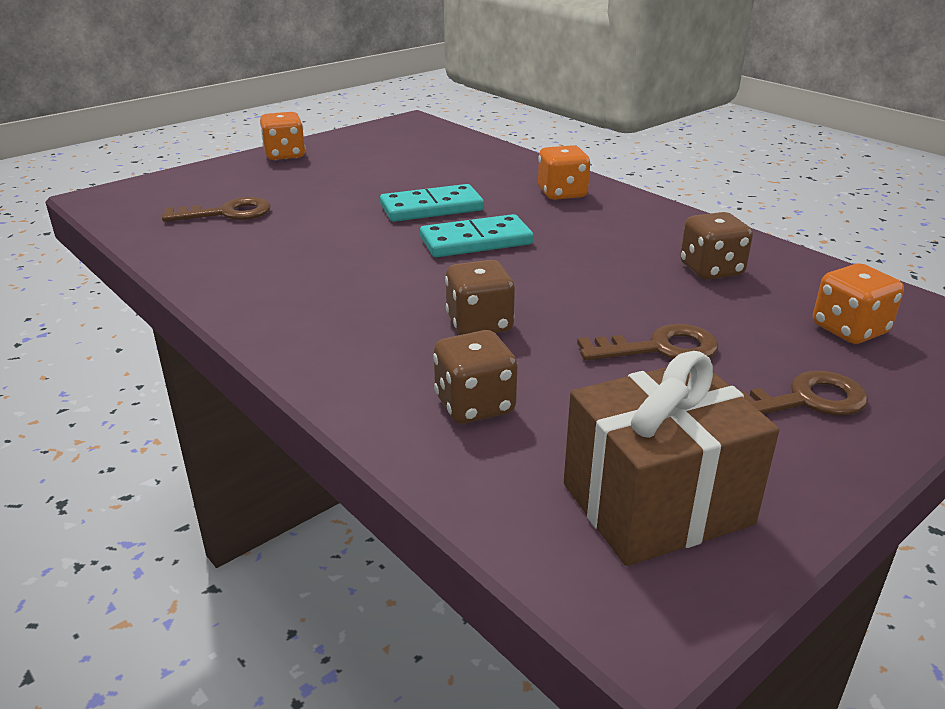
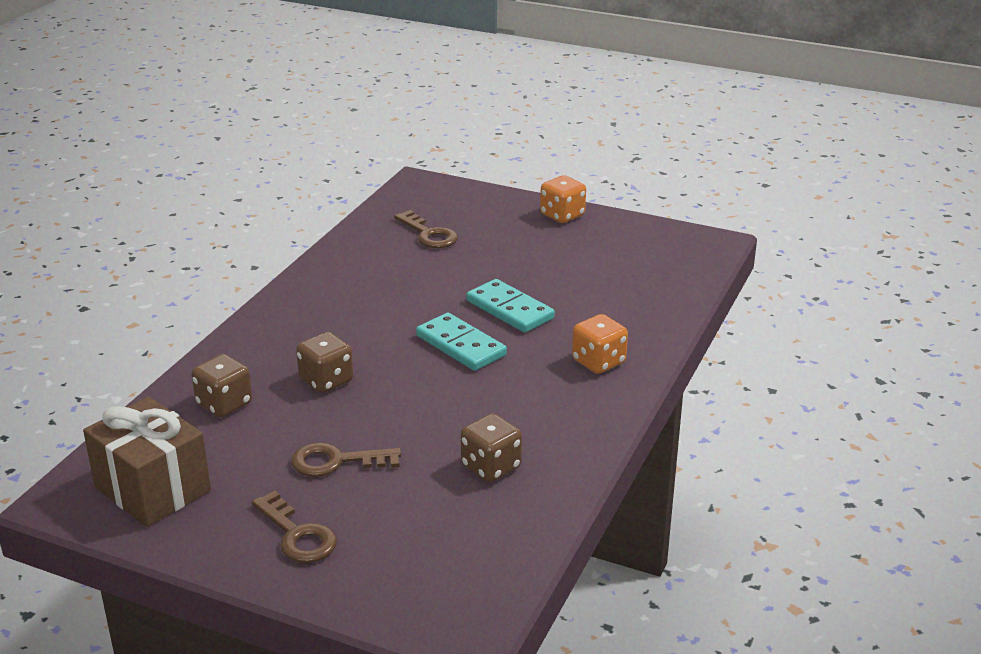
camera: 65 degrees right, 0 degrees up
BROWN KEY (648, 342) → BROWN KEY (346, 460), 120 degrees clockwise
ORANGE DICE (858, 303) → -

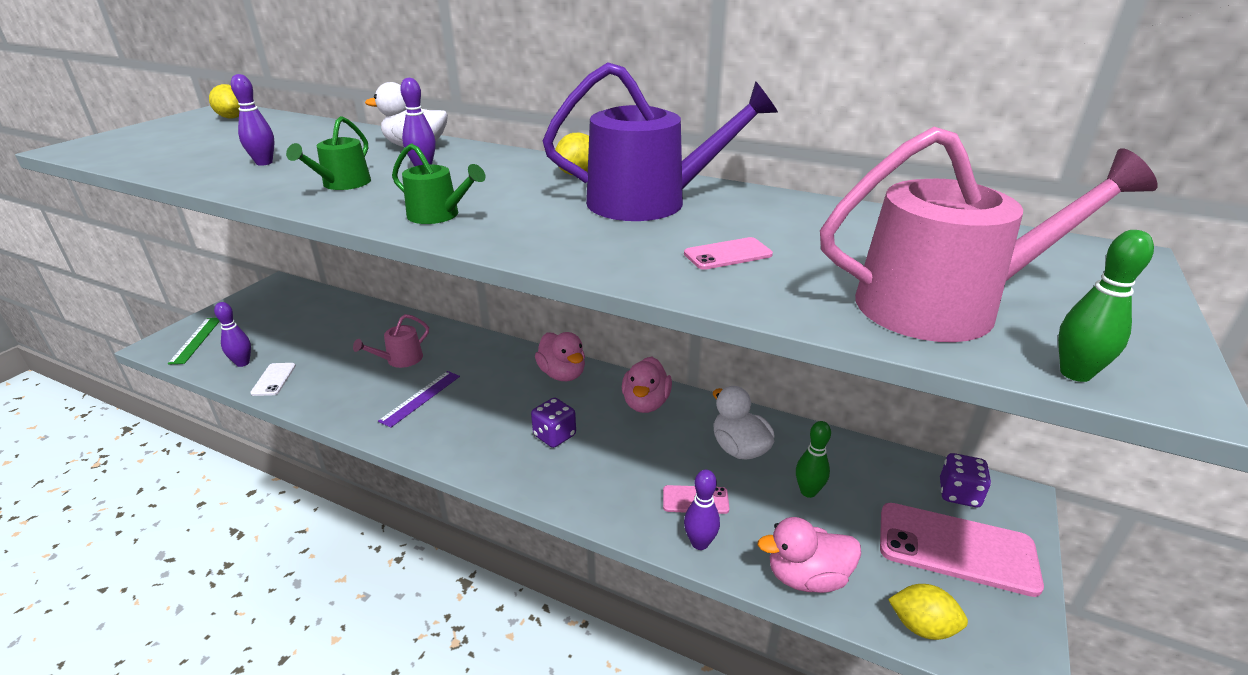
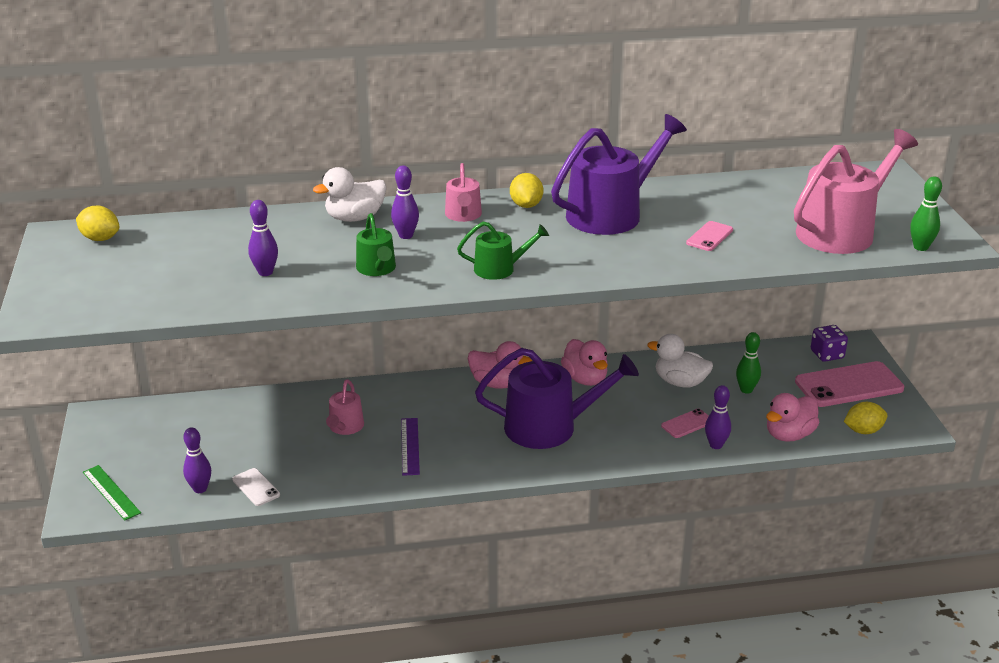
camera: 35 degrees left, 0 degrees up
- → PINK WATERING CAN (463, 192)
PURPLE DICE (553, 422) → PURPLE WATERING CAN (557, 398)

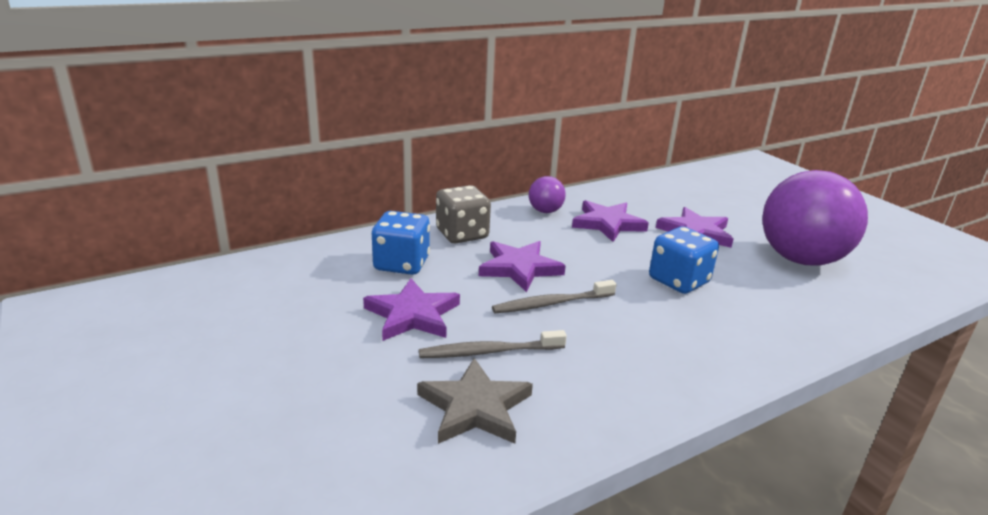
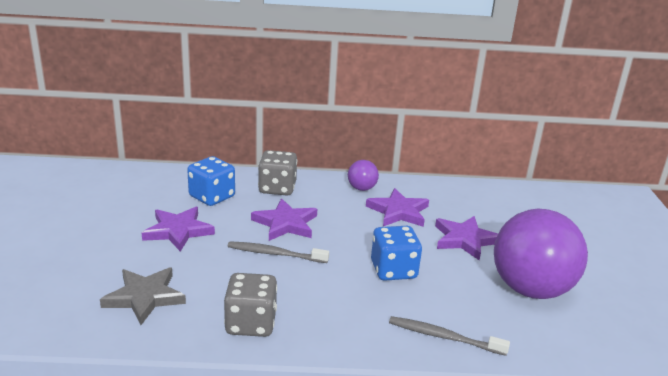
camera: 30 degrees right, 0 degrees up
- → GREY DICE (250, 305)
GREY TOOTHBRUSH (493, 344) → GREY TOOTHBRUSH (449, 336), move

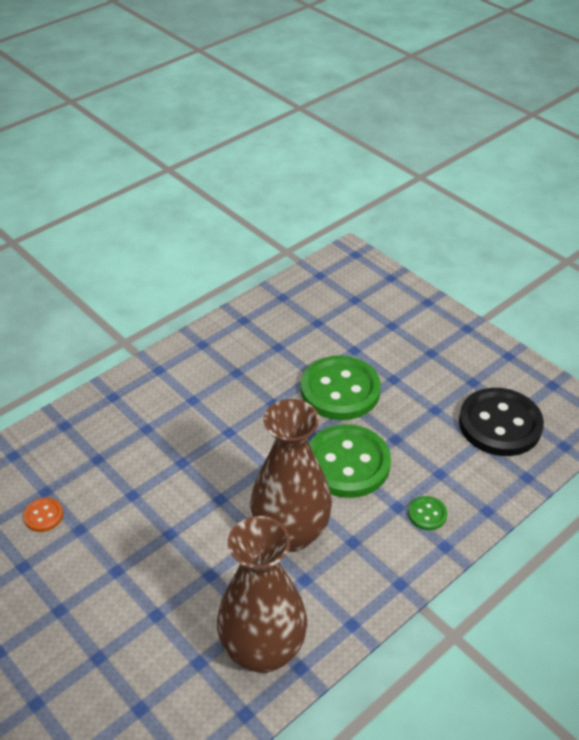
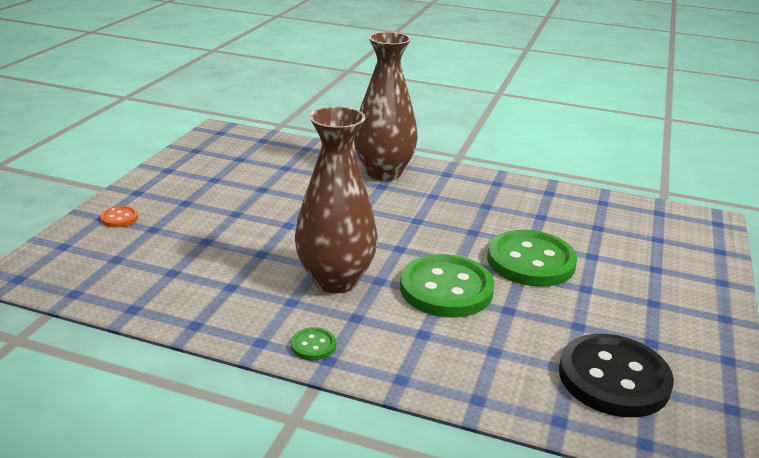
camera: 60 degrees right, 15 degrees down
ORANGE BUTTON (43, 515) → ORANGE BUTTON (119, 216), move
GREEN BUTTON (427, 513) → GREEN BUTTON (313, 343), move
BROWN VASE (262, 594) → BROWN VASE (386, 106), move

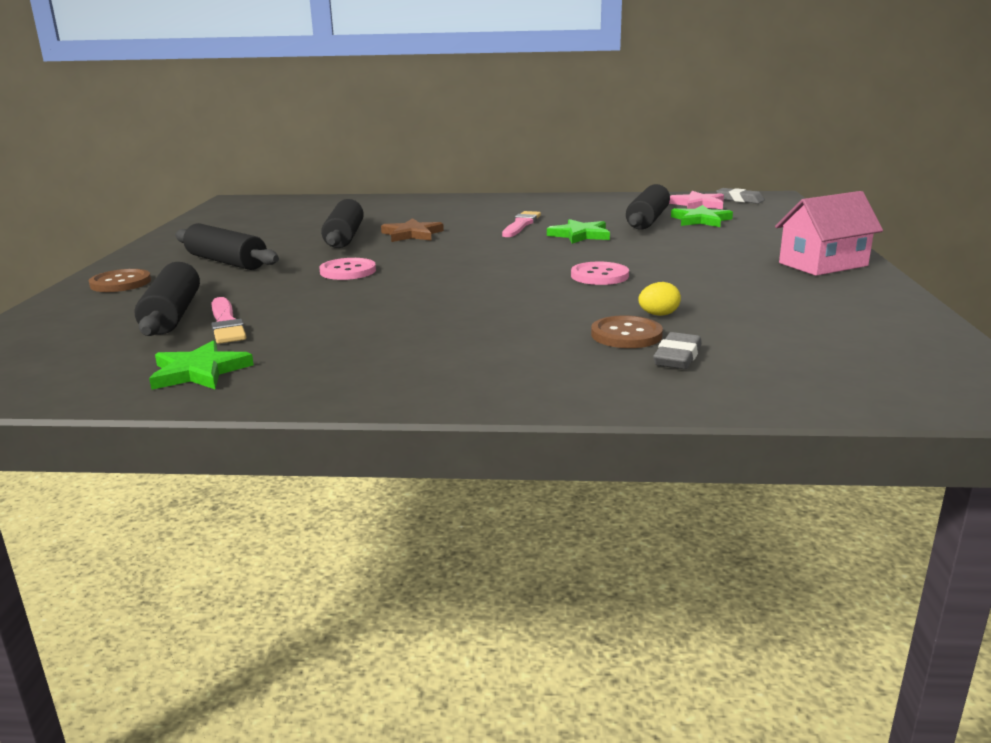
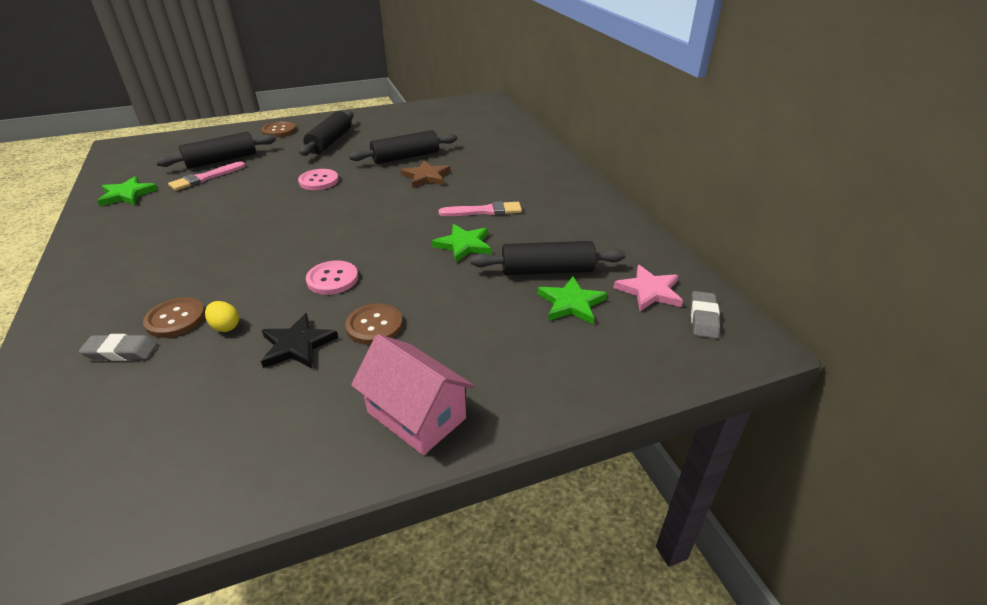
camera: 65 degrees right, 15 degrees up
- → BLACK STAR (299, 341)
- → BROWN BUTTON (374, 324)

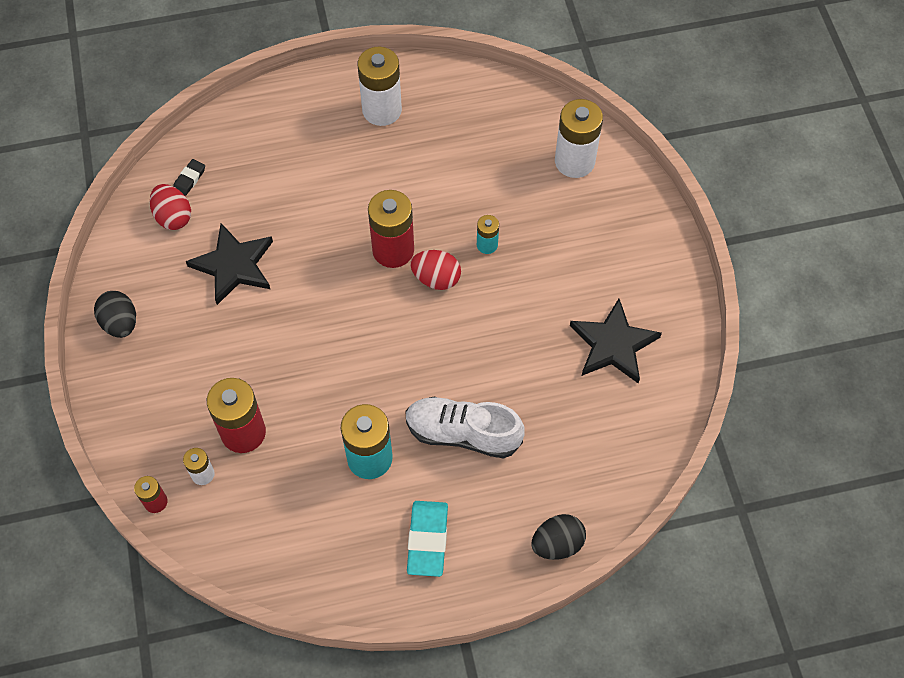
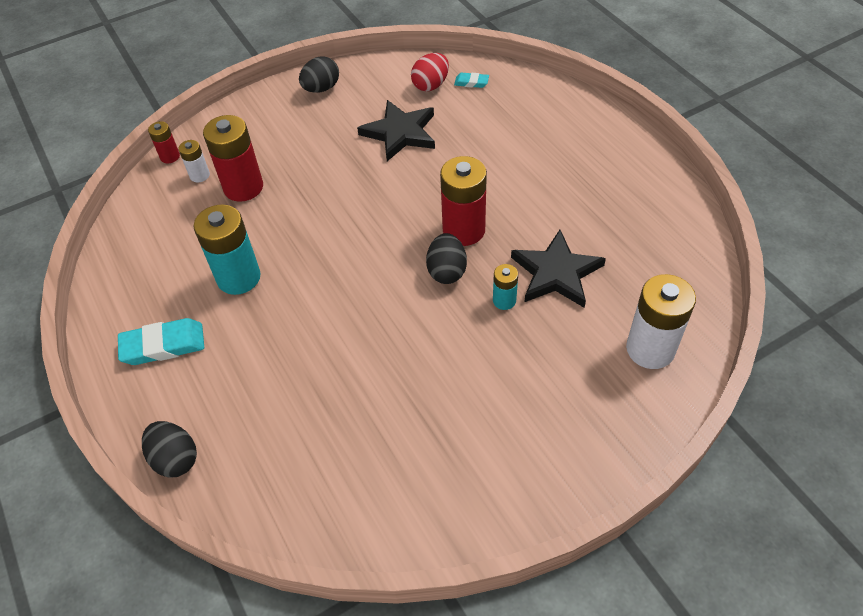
camera: 75 degrees right, 10 degrees down
RED EGG (435, 270) → BLACK EGG (446, 258)
BLACK ERASER (189, 177) → TURQUOISE ERASER (471, 80)
BLACK STAR (616, 341) → BLACK STAR (558, 269), move
WHITE BATTERY (379, 86) → -
WHITE SHOE (465, 428) → -

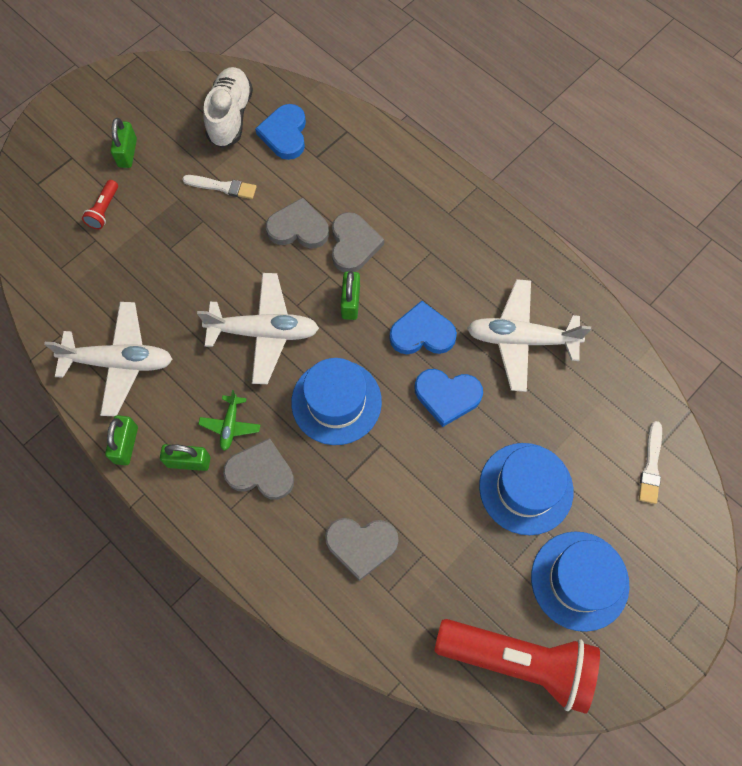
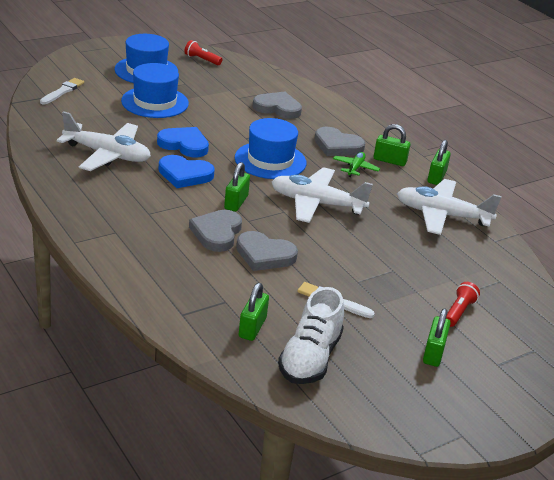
camera: 170 degrees left, 35 degrees down
RED FLASHLIGHT (517, 666) → RED FLASHLIGHT (203, 52), x0.41
BLUE HEART (280, 132) → GREEN PADLOCK (254, 312)

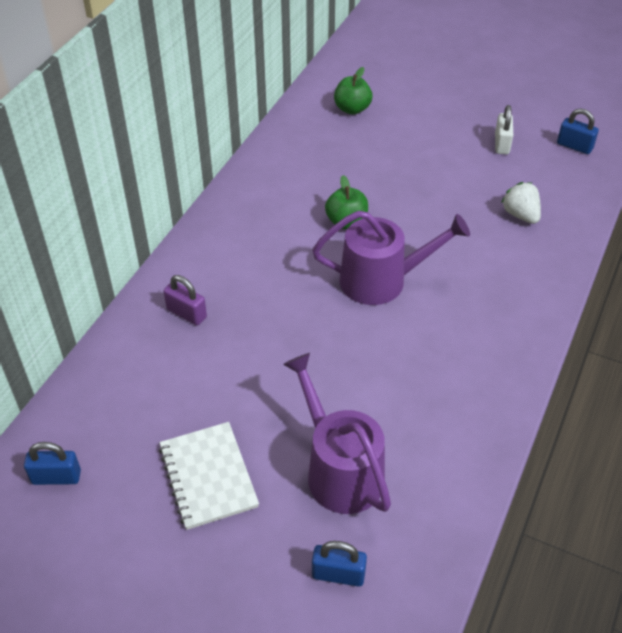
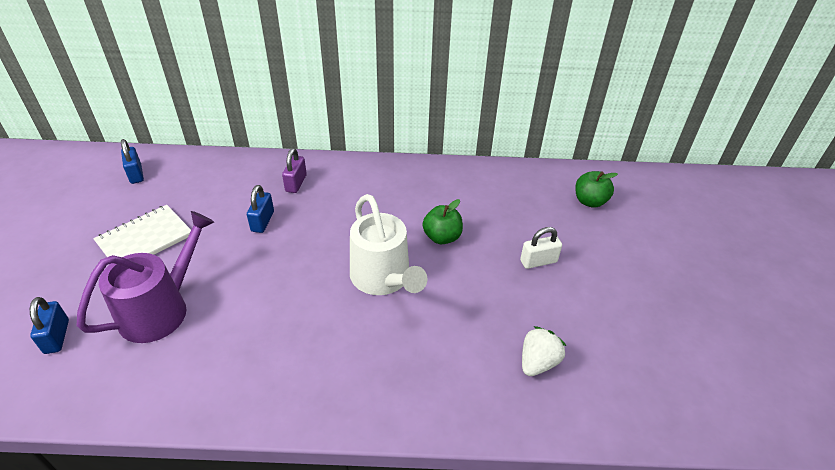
camera: 65 degrees right, 5 degrees down
BLUE PADLOCK (578, 131) → BLUE PADLOCK (260, 209), move
PURPLE WATERING CAN (391, 258) → WHITE WATERING CAN (389, 244)
WHITE PADLOCK (504, 129) → WHITE PADLOCK (541, 248), move

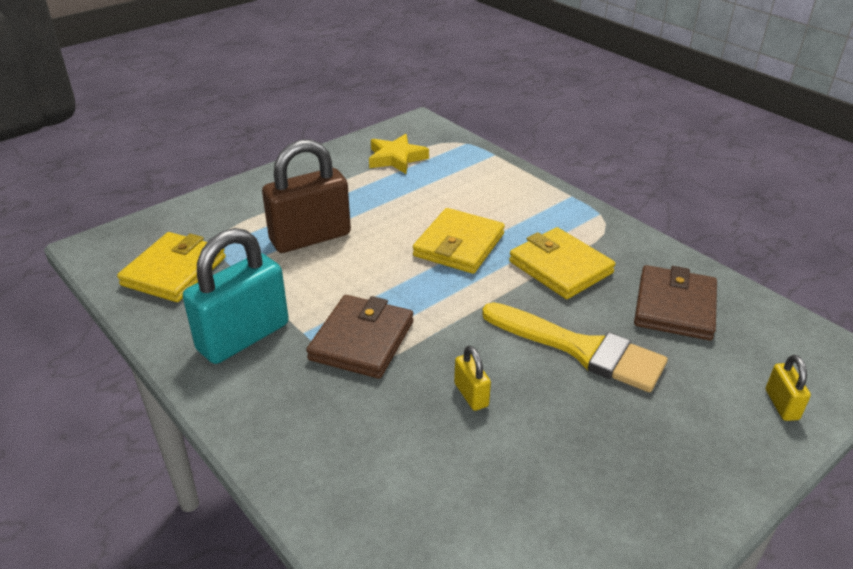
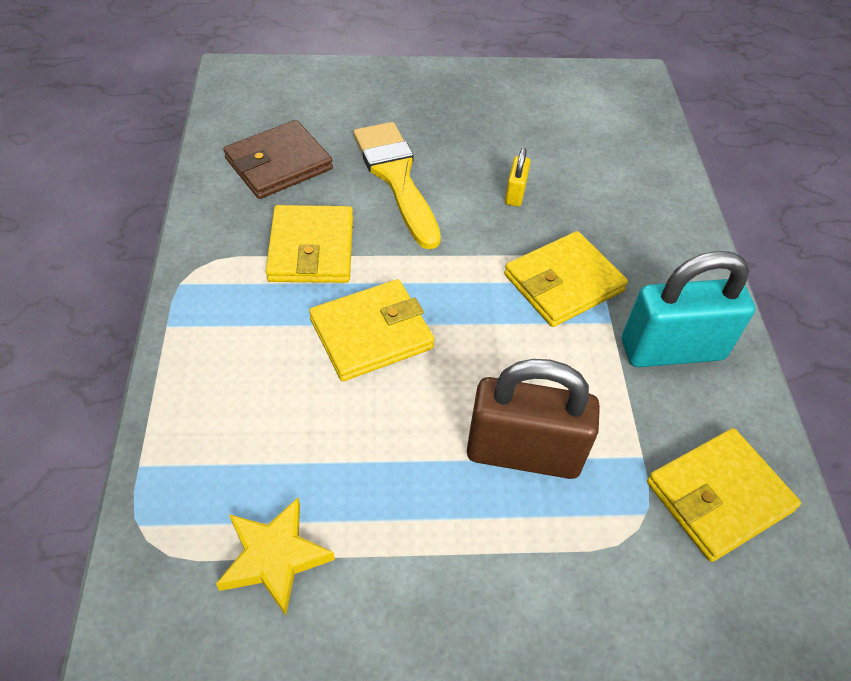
camera: 145 degrees left, 15 degrees up
BROWN WALLET (359, 337) → YELLOW WALLET (566, 279)
YELLOW PADLOCK (788, 388) → -

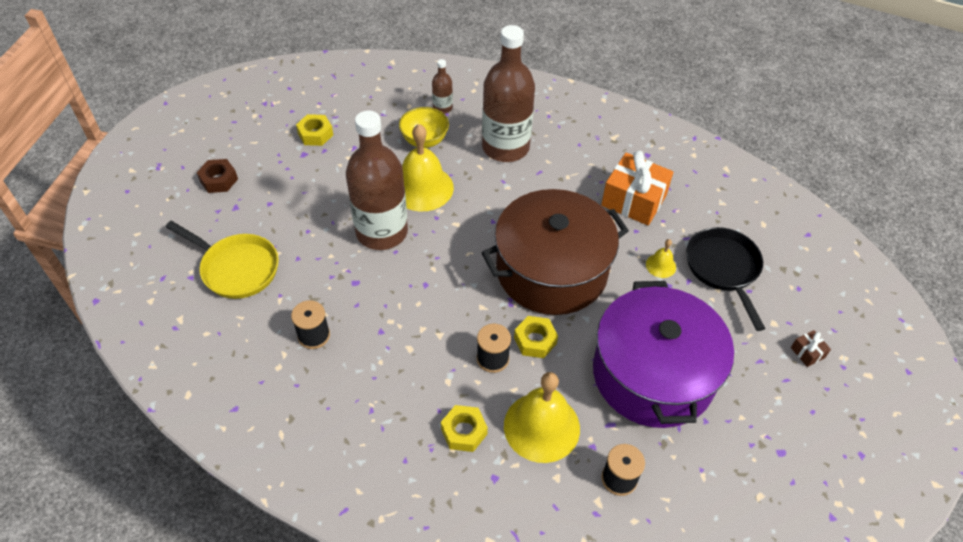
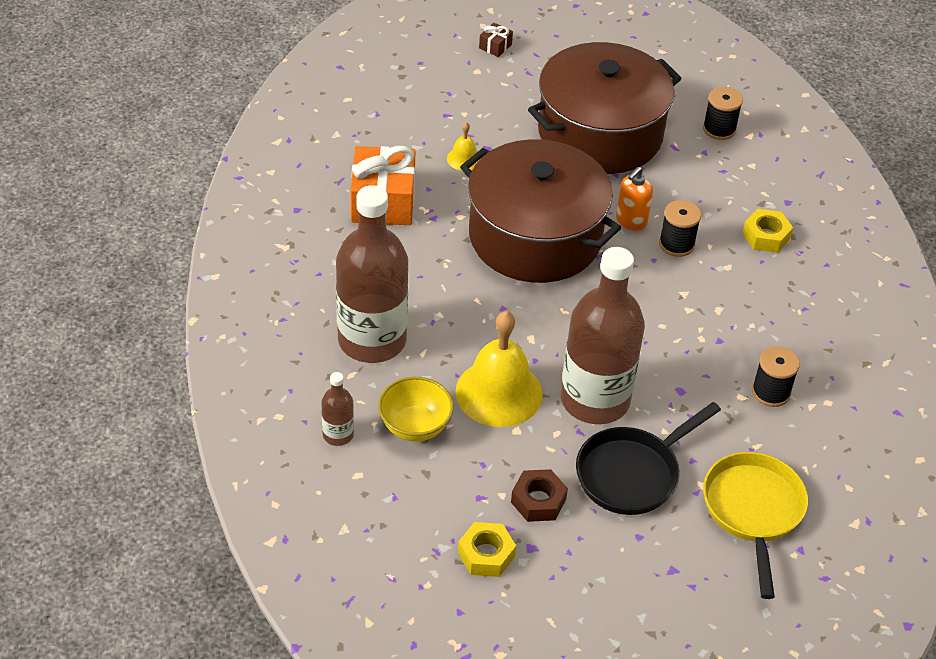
camera: 120 degrees left, 5 degrees down
BROWN NUT (217, 176) → BROWN NUT (539, 495), move
PURPLE POT (663, 354) → BROWN POT (605, 108)
BLACK PAN (726, 279) → BLACK PAN (648, 458), move
YELLOW NUT (536, 337) → ORANGE SOAP DISPENSER (634, 199)
YELLOW BELL (542, 417) → -

